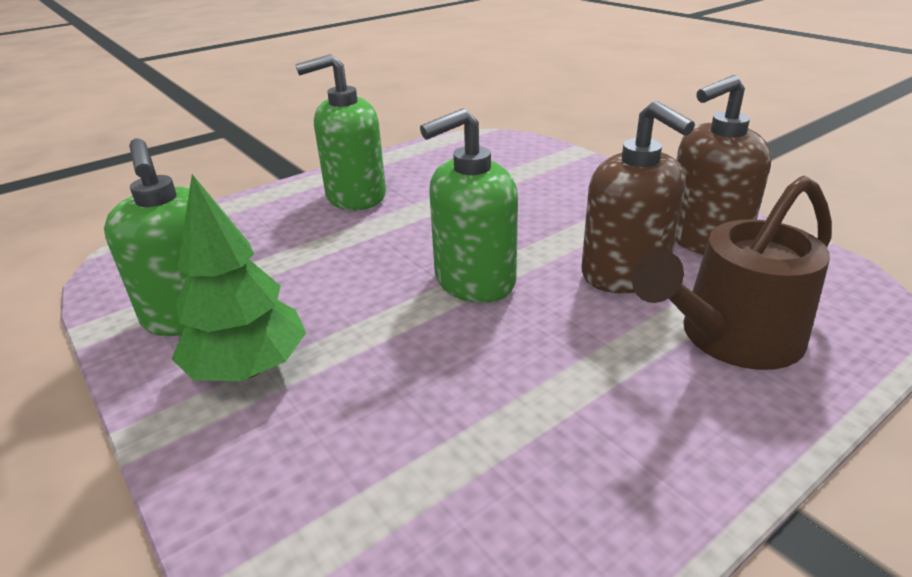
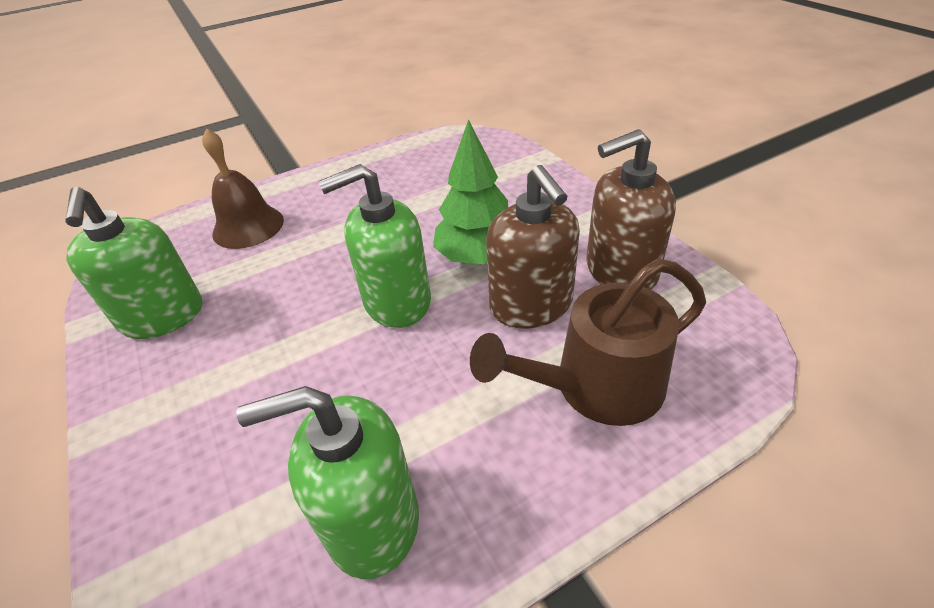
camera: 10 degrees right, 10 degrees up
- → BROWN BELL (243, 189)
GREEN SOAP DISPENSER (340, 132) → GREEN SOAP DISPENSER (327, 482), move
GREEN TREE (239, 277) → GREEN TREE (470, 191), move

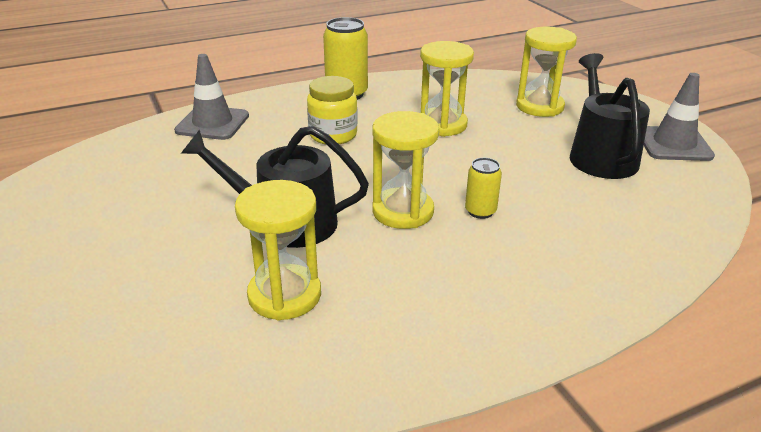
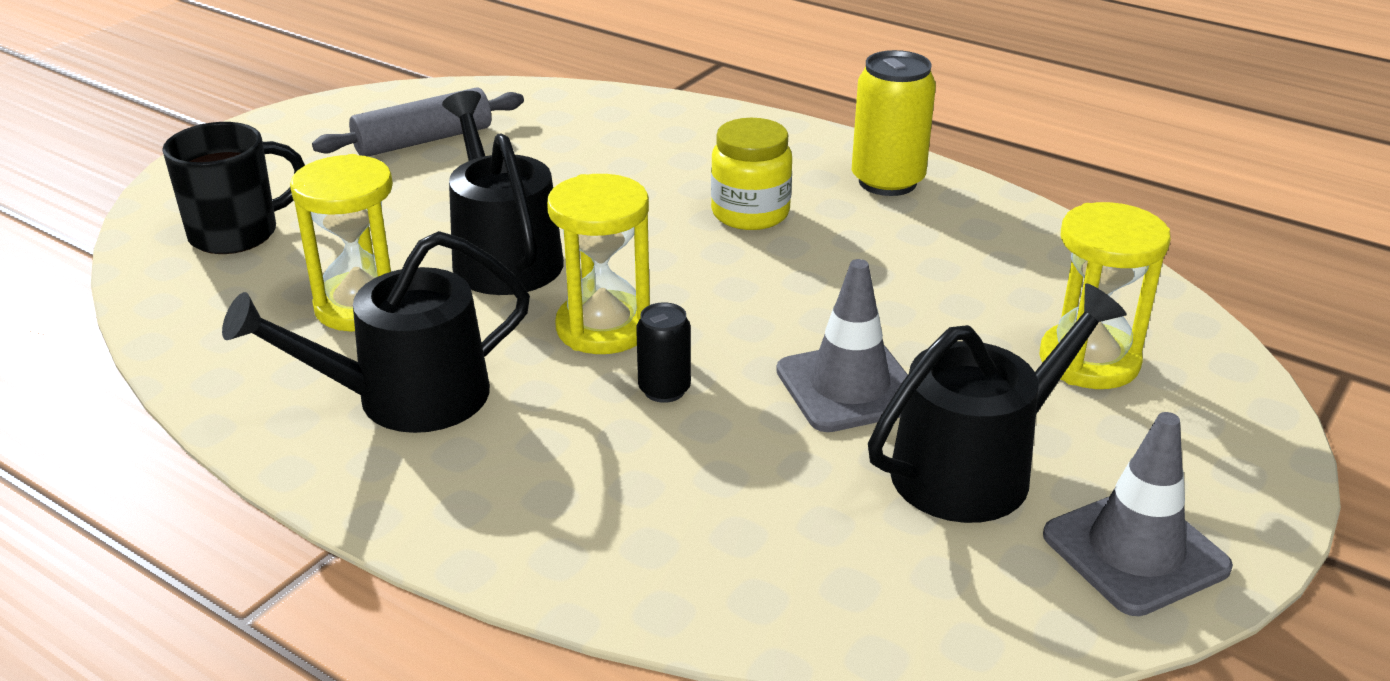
camera: 60 degrees right, 0 degrees up
- → BLACK MUG (233, 188)
- → BLACK WATERING CAN (376, 332)
- → GREY ROLLING PIN (418, 122)
YELLOW CAN (483, 188) → BLACK CAN (663, 352)
GREY TRAFFIC CONE (211, 97) → GREY TRAFFIC CONE (842, 345), move
YELLOW HOURGLASS (447, 89) → -

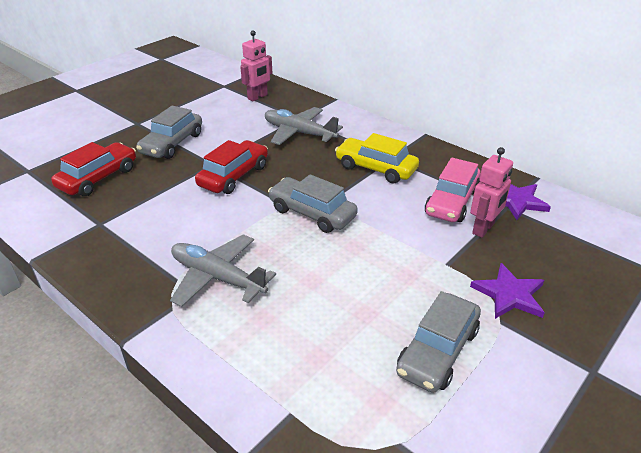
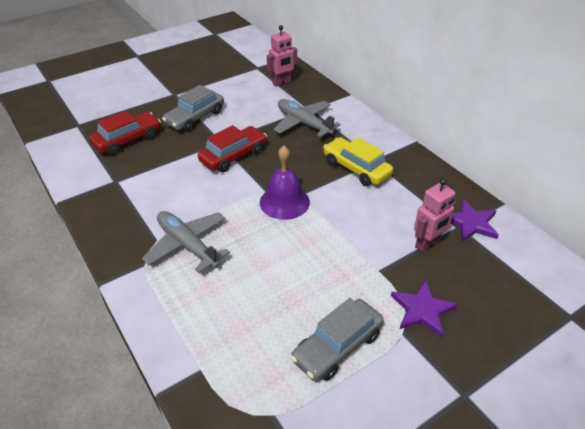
camera: 15 degrees right, 5 degrees up
GREY CAR (313, 203) → PURPLE BELL (285, 183)
PINK CAR (453, 190) → -

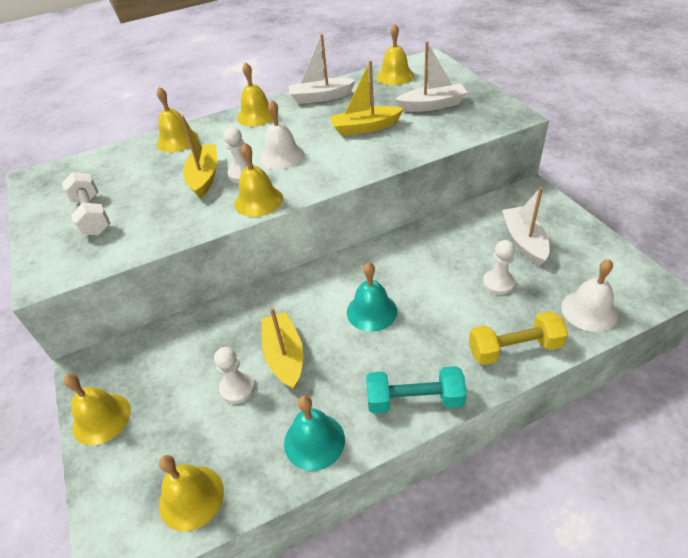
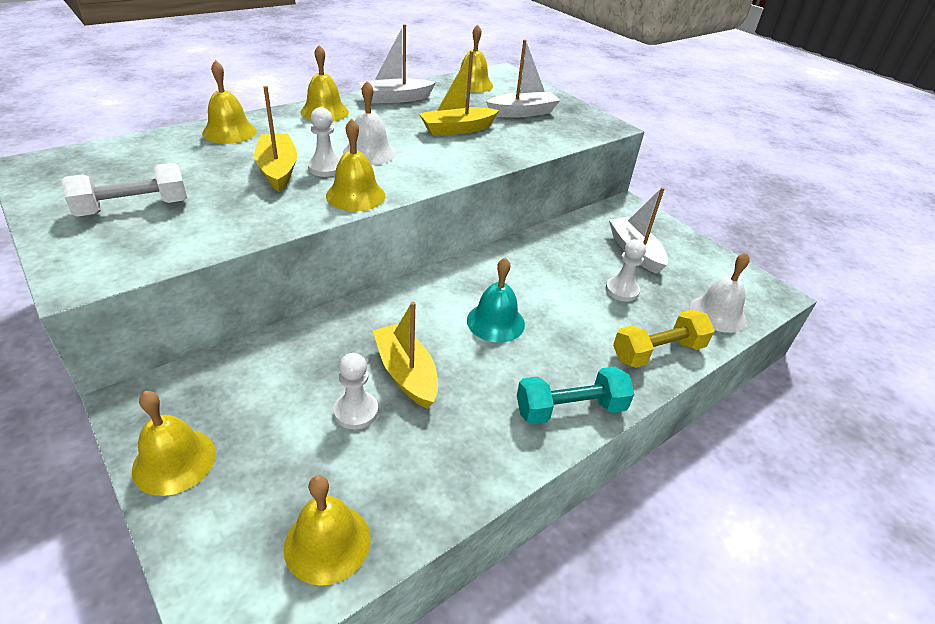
camera: 20 degrees left, 5 degrees down
WHITE DUMBBELL (86, 203) → WHITE DUMBBELL (124, 190), 75 degrees counterclockwise
TURQUOISE BELL (314, 433) → -

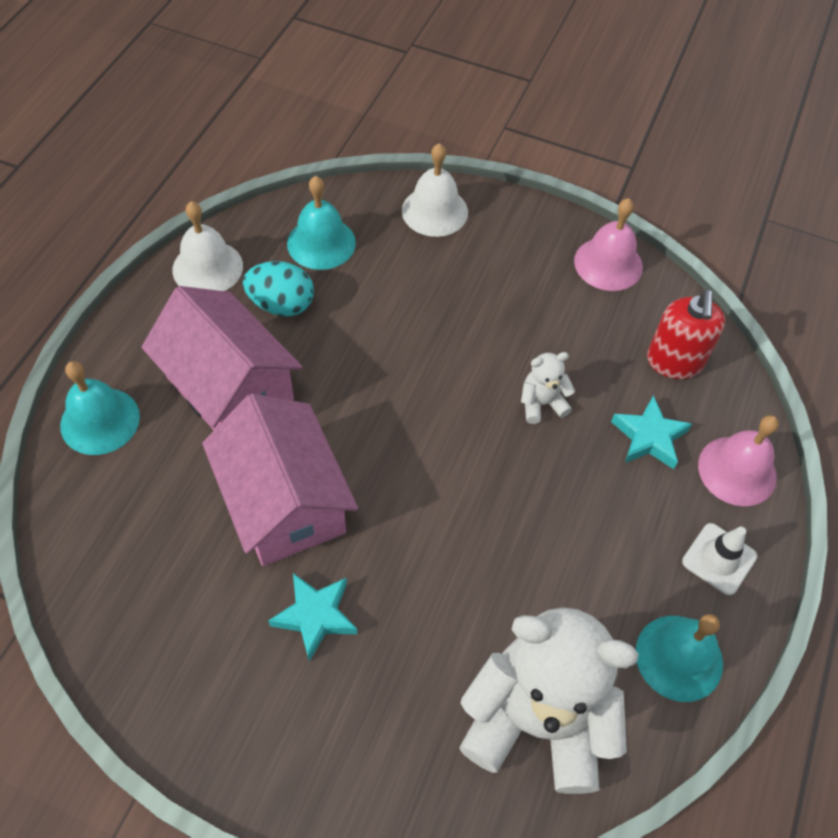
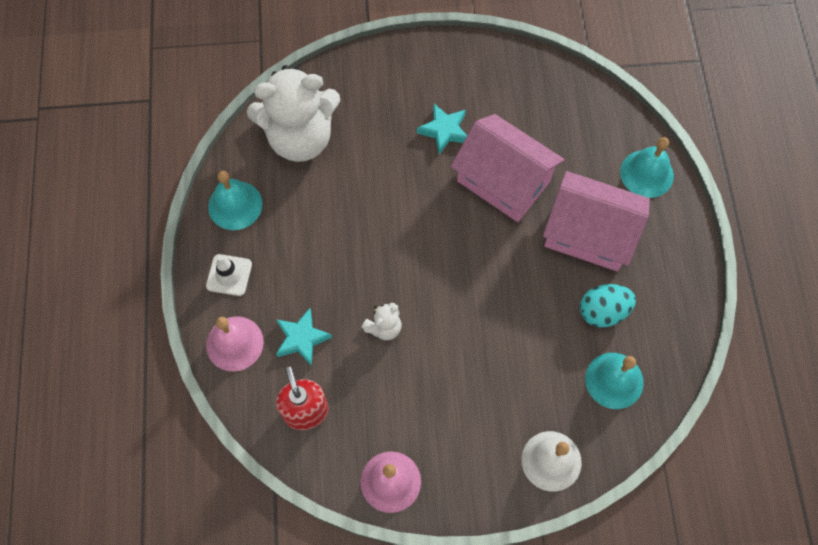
camera: 155 degrees right, 10 degrees up
WHITE BELL (207, 246) → -

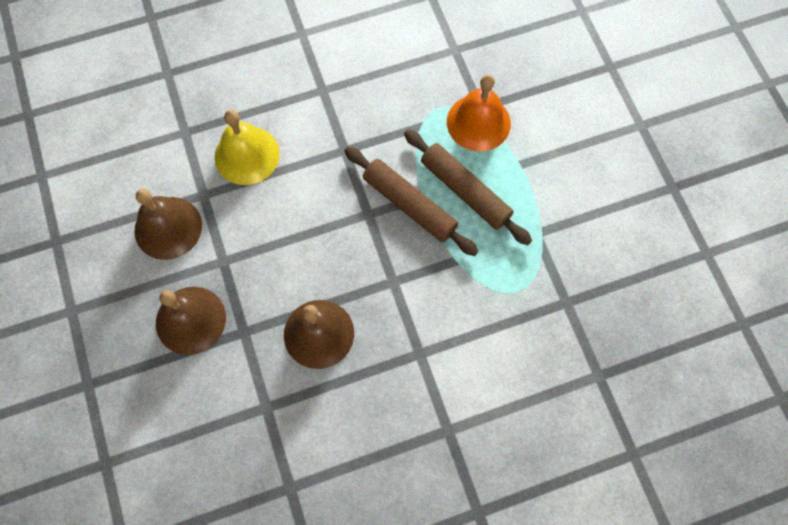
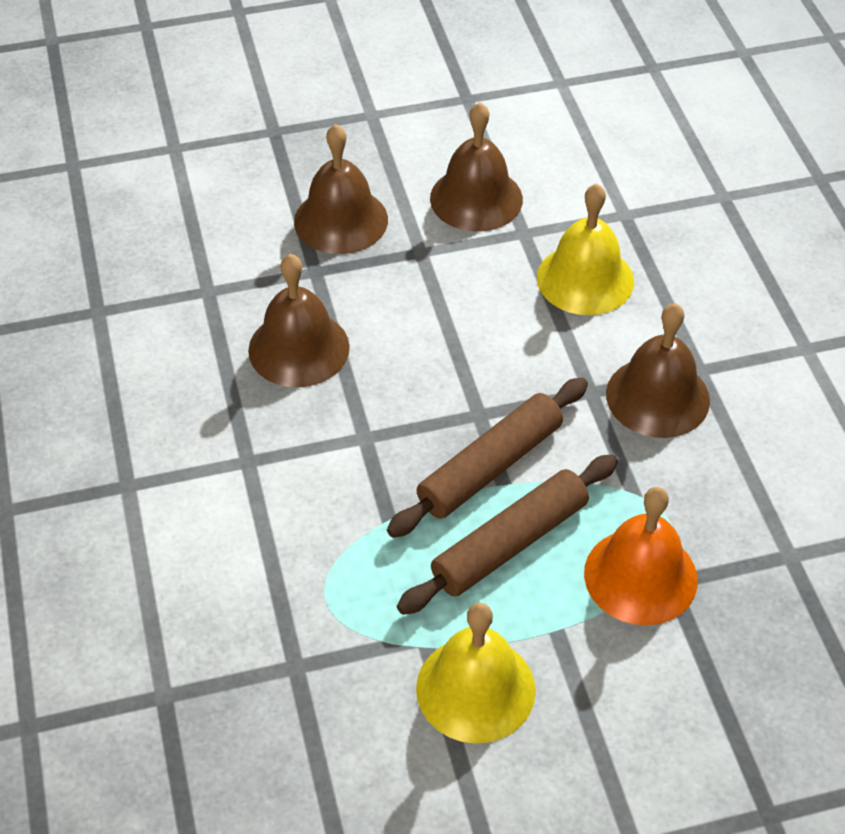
camera: 95 degrees right, 20 degrees down
- → YELLOW BELL (476, 673)
- → BROWN BELL (658, 370)

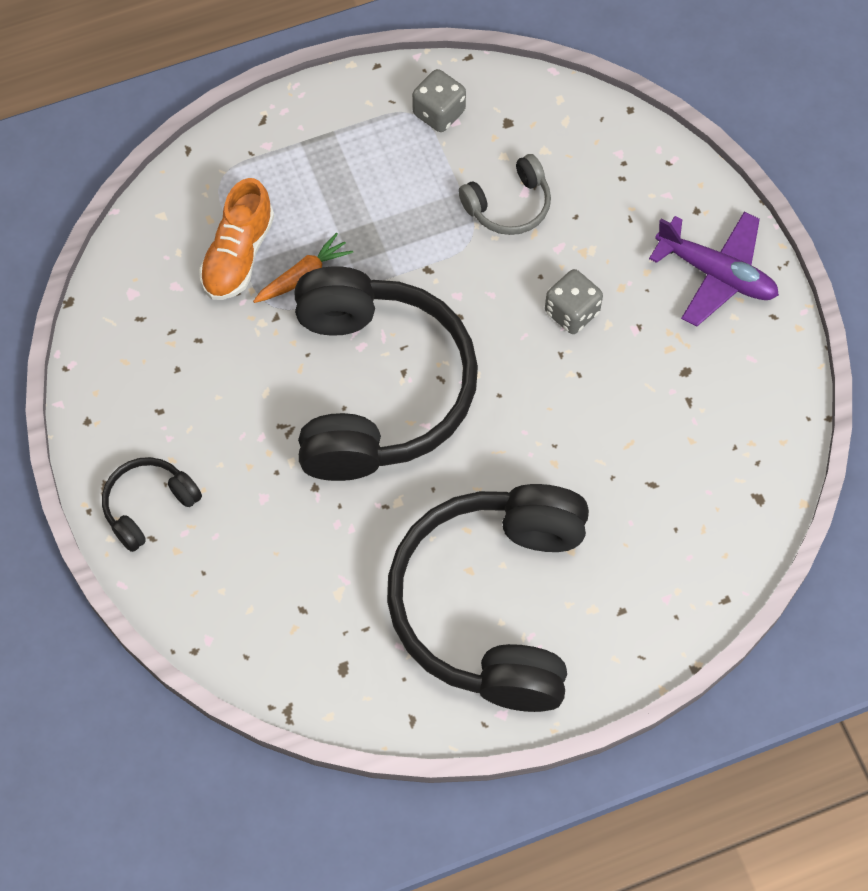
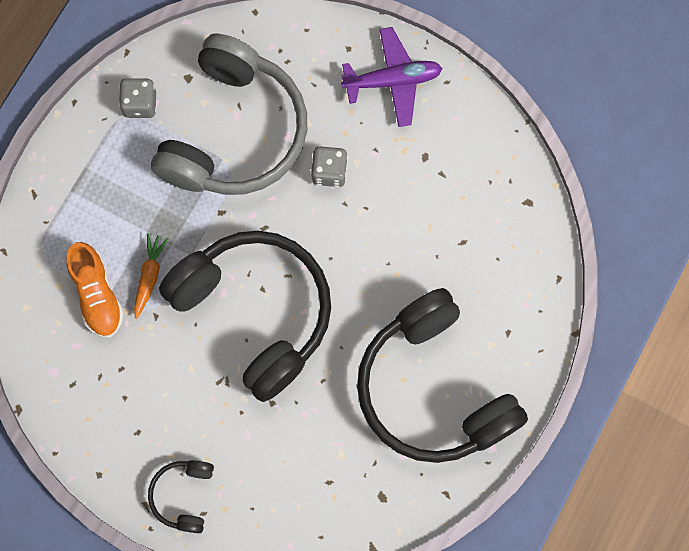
camera: 40 degrees left, 10 degrees up
GREY HEADPHONES (504, 194) → GREY HEADPHONES (229, 114), x2.31

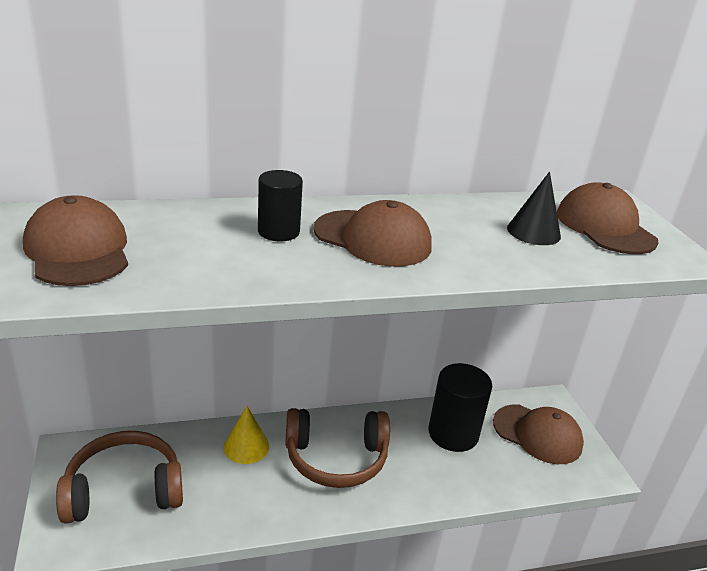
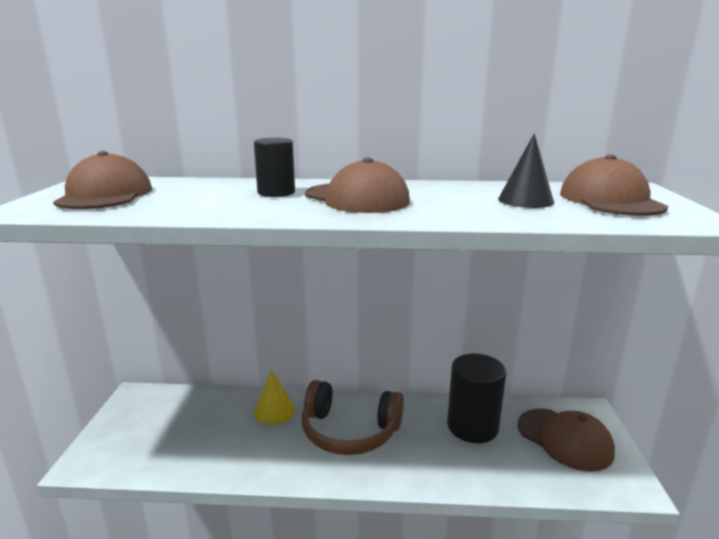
camera: 20 degrees right, 10 degrees down
BROWN HEADPHONES (119, 477) → -

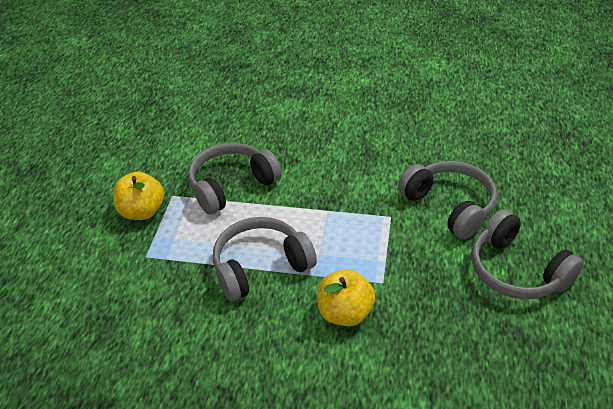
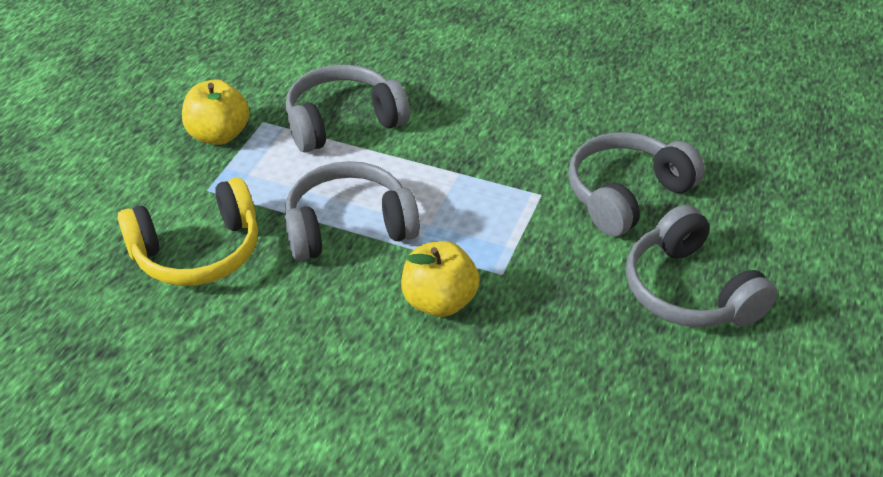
camera: 10 degrees right, 0 degrees up
- → YELLOW HEADPHONES (188, 232)
GREY HEADPHONES (447, 200) → GREY HEADPHONES (636, 184), 105 degrees counterclockwise

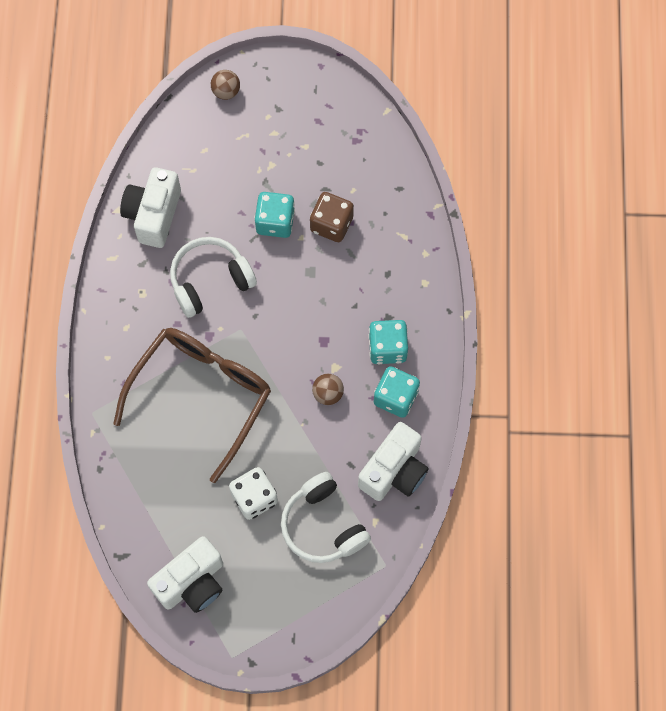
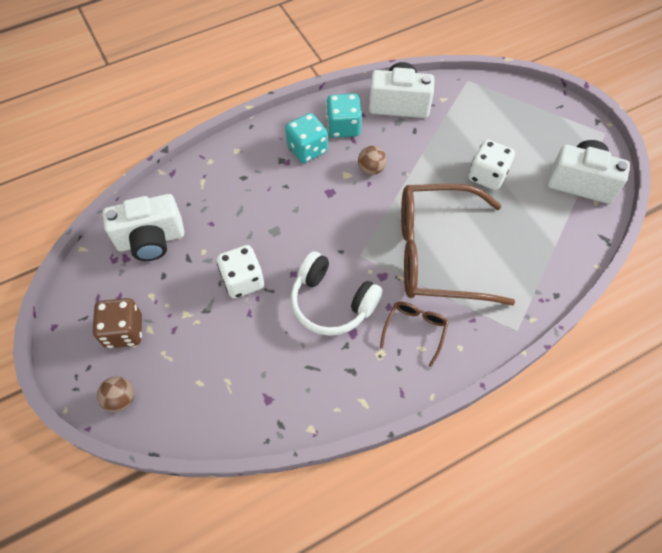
camera: 120 degrees left, 10 degrees down
BROWN DICE (332, 217) → BROWN DICE (117, 323), move
WHITE CAMERA (150, 207) → WHITE CAMERA (143, 227), move
TURQUOISE DICE (274, 215) → WHITE DICE (240, 271)
- → BROWN GLASSES (414, 334)
WHITE HEADPHONES (326, 517) → -

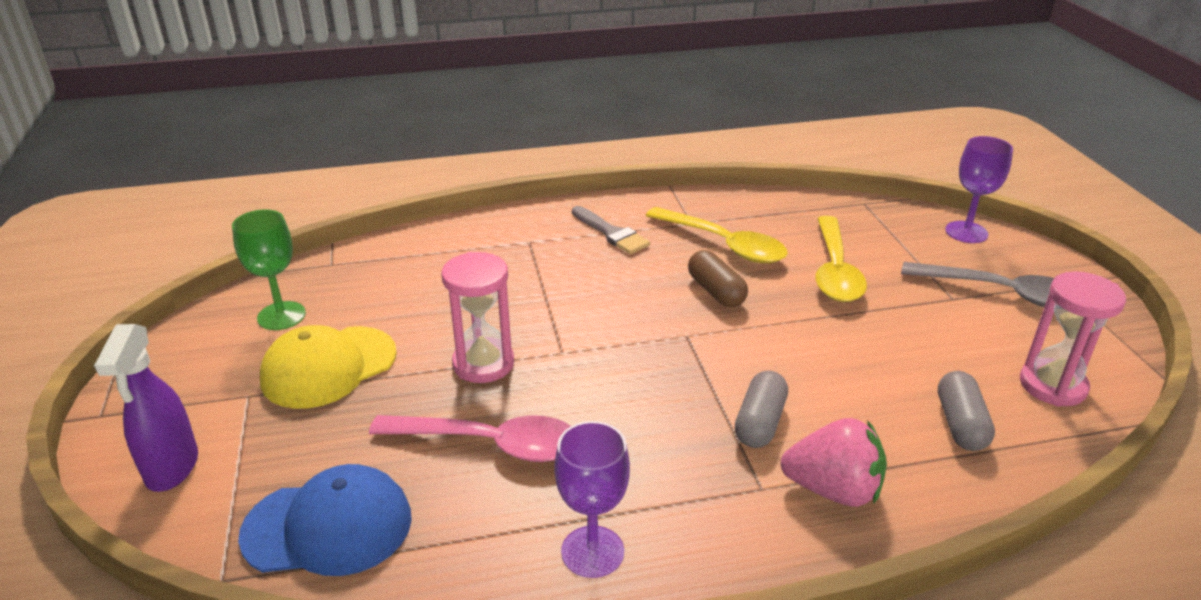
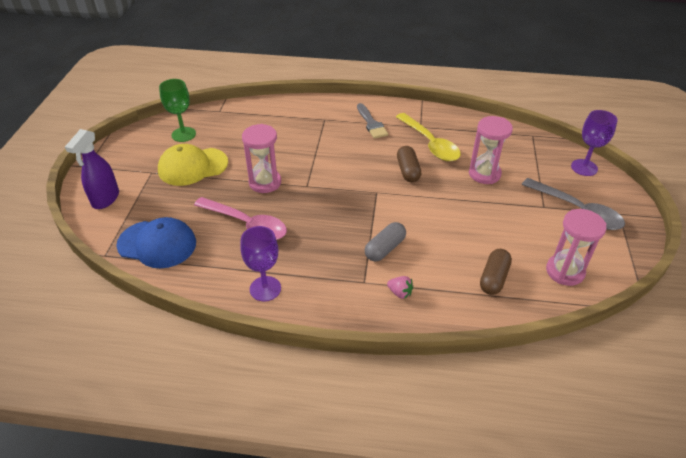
camera: 20 degrees right, 10 degrees up
PINK STRAWBERRY (833, 462) → PINK STRAWBERRY (400, 287), x0.49
YELLOW SPOON (841, 259) → PINK HOURGLASS (491, 150)
GREY CAPSULE (966, 411) → BROWN CAPSULE (496, 272)

